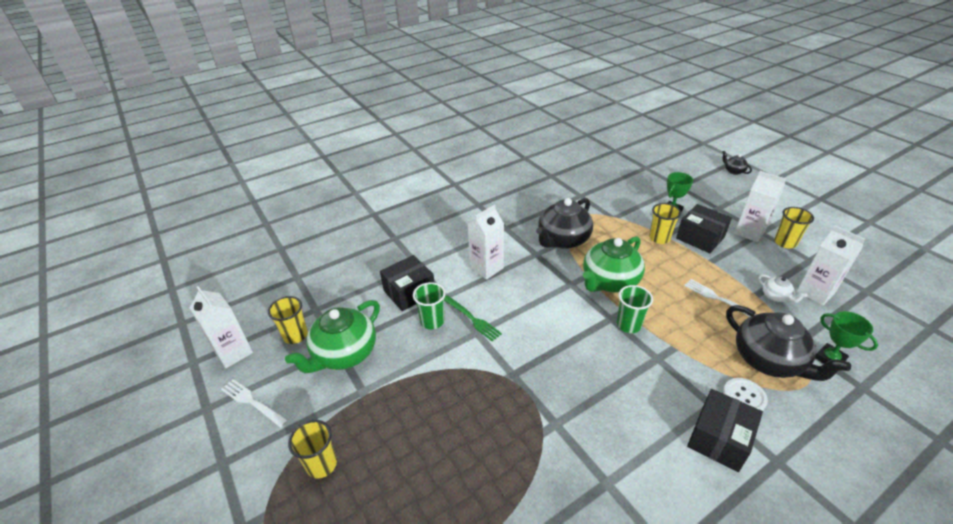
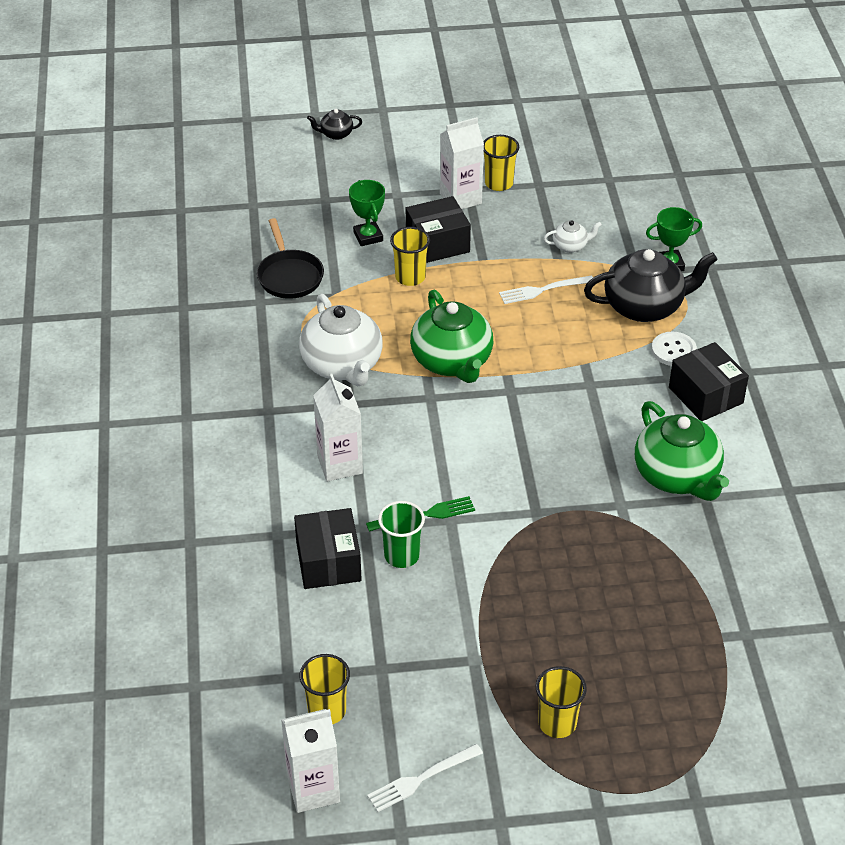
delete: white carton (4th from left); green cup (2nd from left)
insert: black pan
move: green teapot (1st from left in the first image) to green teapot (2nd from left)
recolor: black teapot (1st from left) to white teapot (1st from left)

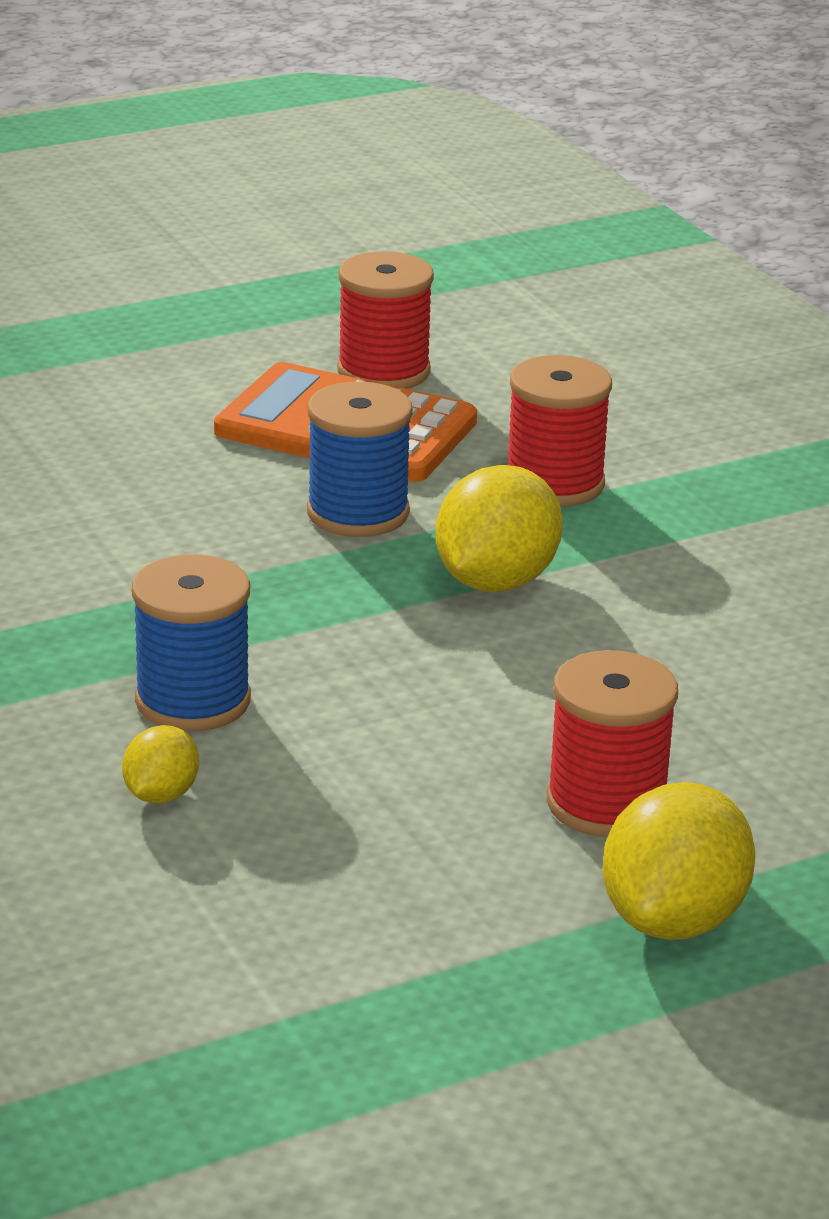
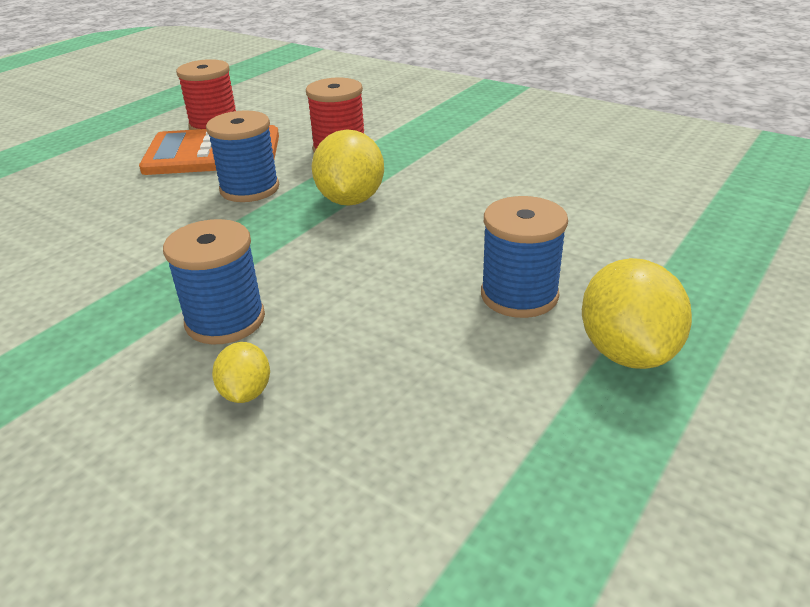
recolor: red spool (3rd from left) to blue spool (3rd from left)

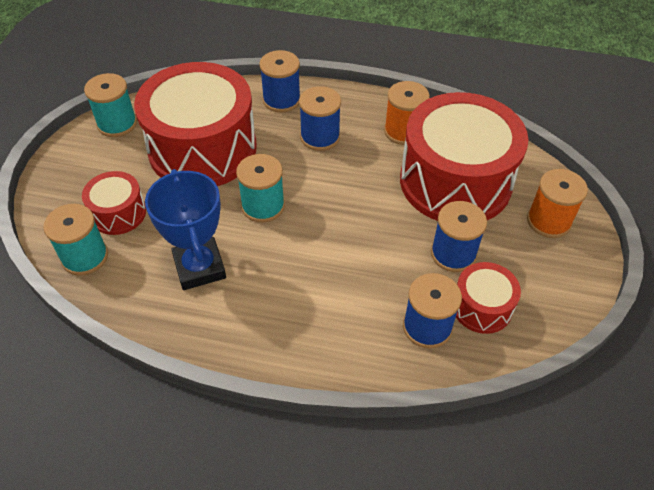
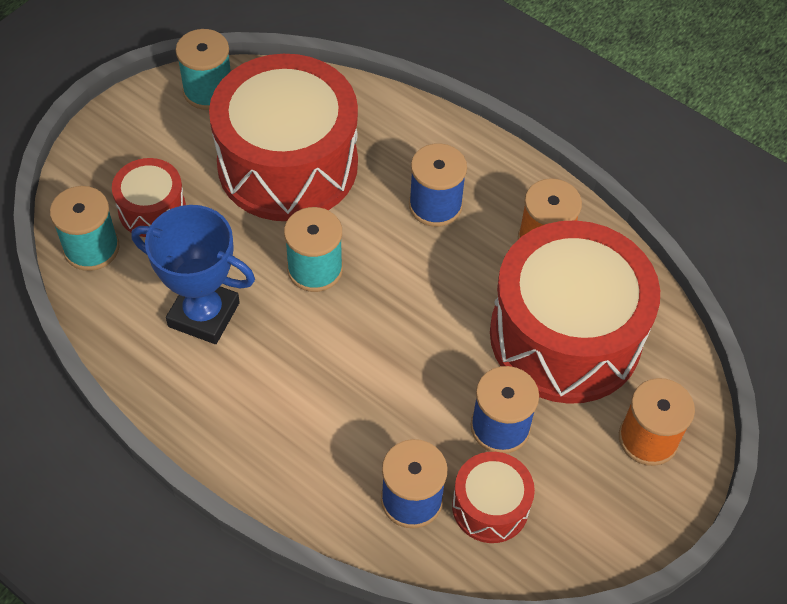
delete: blue spool (1st from left)
rotate: blue trophy 75 degrees counterclockwise

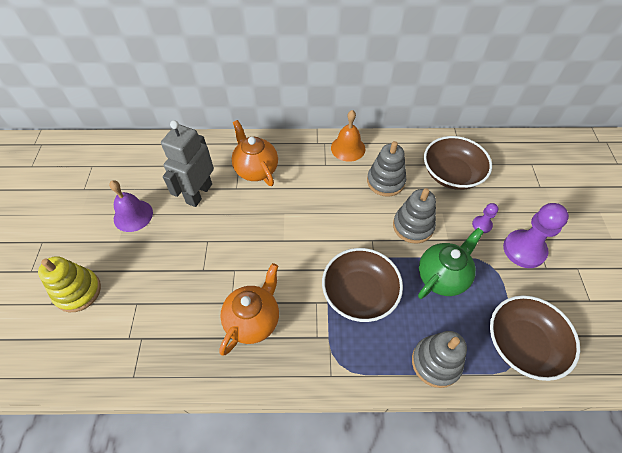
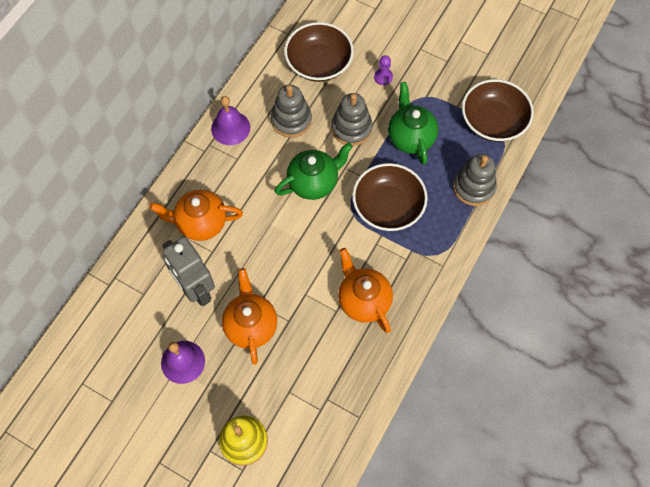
delete: purple pawn (2nd from left)
insert: green teapot (1st from left); orange teapot (2nd from left)
recolor: orange bell to purple bell (2nd from left)

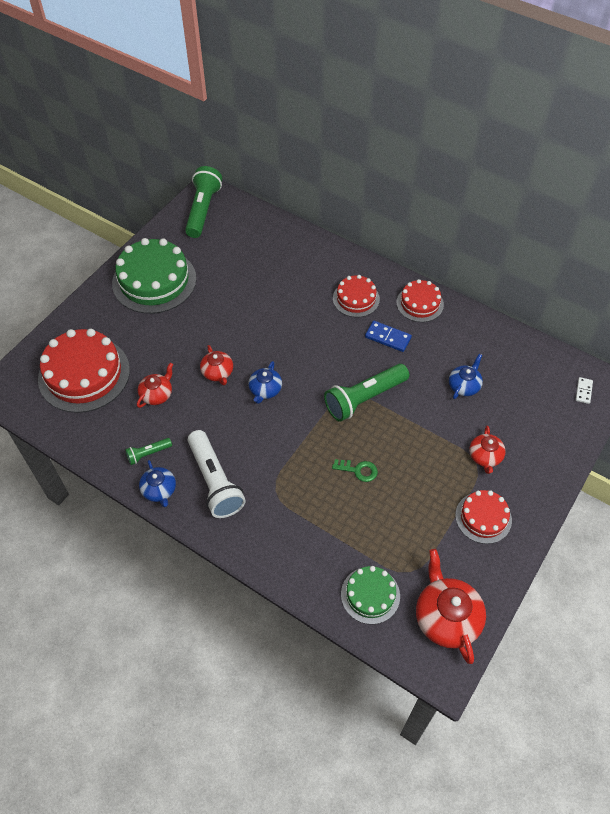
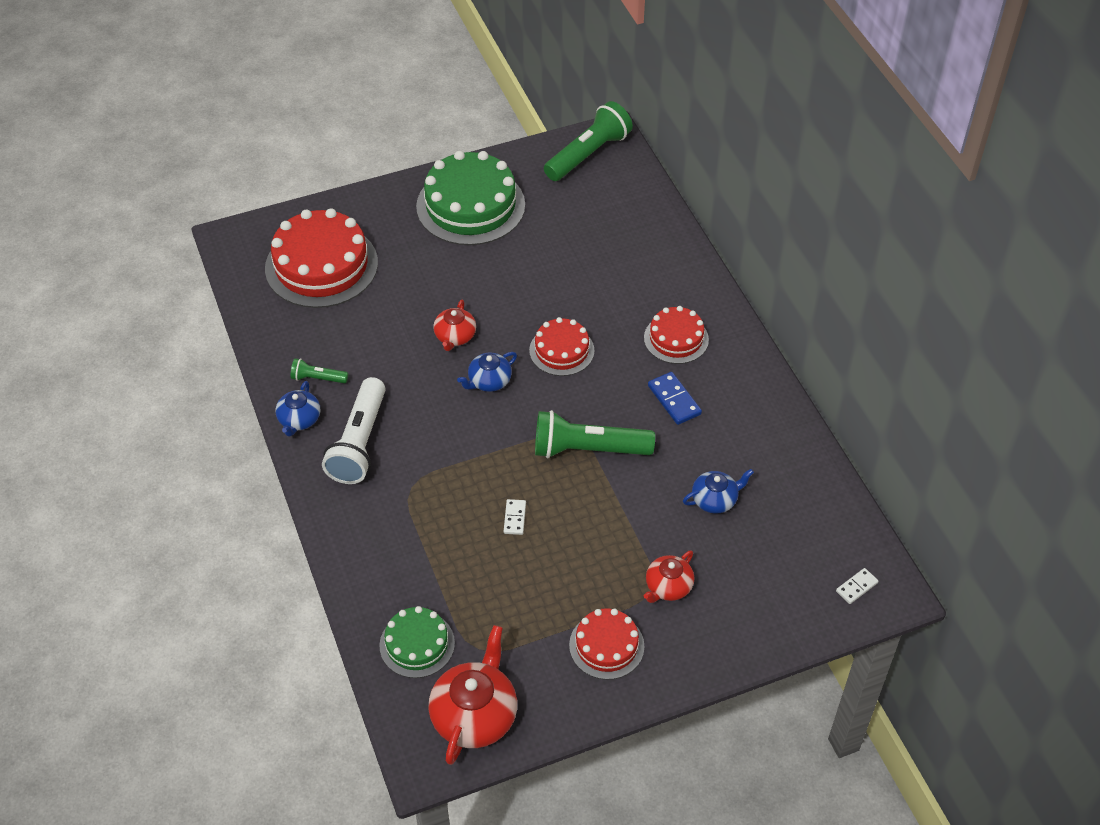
delete: red teapot (1st from left)
move: red cake (3rd from left in the first image) to red cake (2nd from left)
replace: green key to white domino (1st from left)

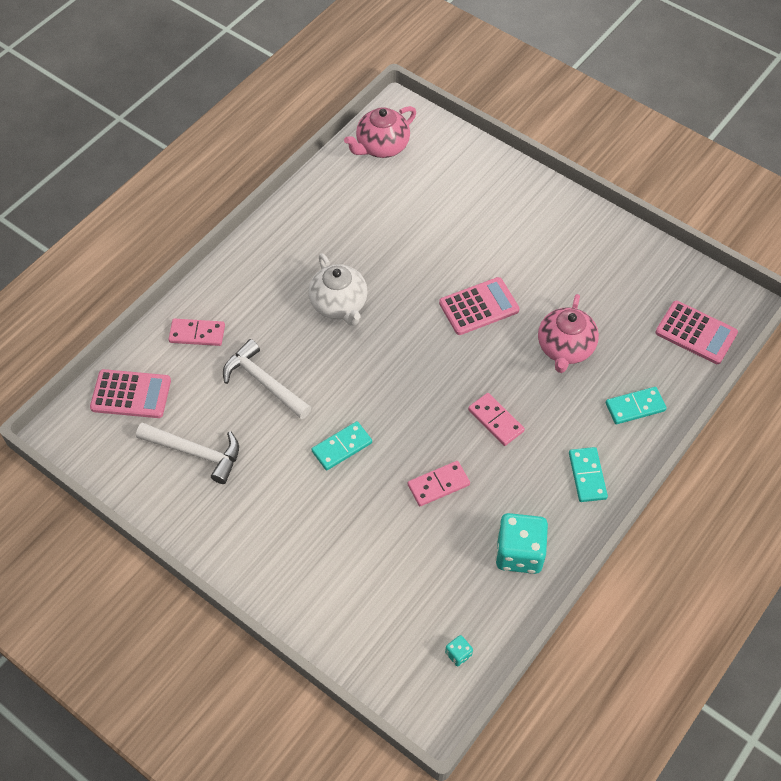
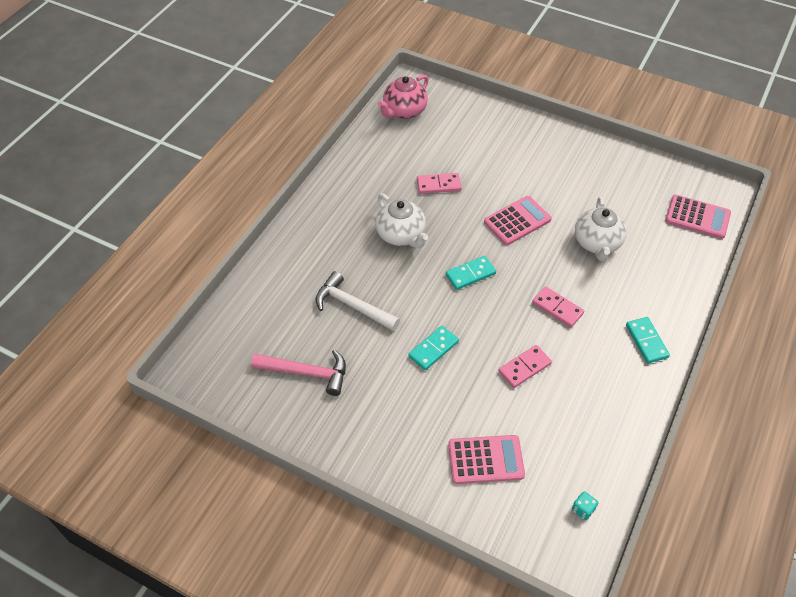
delete: turquoise dice (2nd from left)
move: pink domino (1st from left); pink calculator (1st from left); turquoise domino (3rd from left in the first image) to turquoise domino (2nd from left)
recolor: pink teapot (2nd from left) to white teapot (2nd from left); white hammer (1st from left) to pink hammer

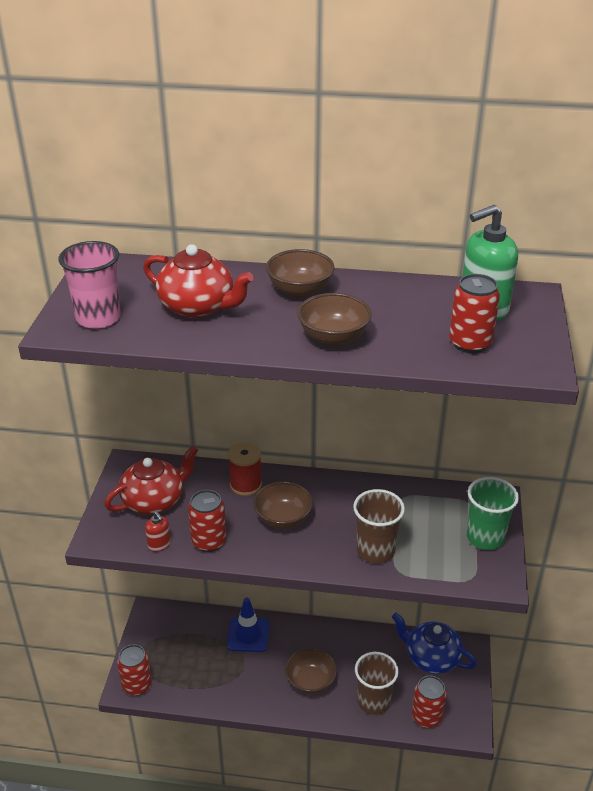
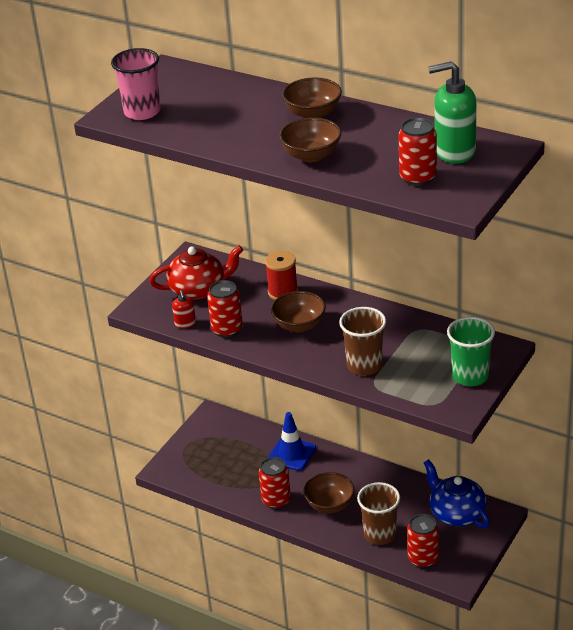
delete: red teapot (2nd from left)
move: red can (1st from left in the first image) to red can (2nd from left)

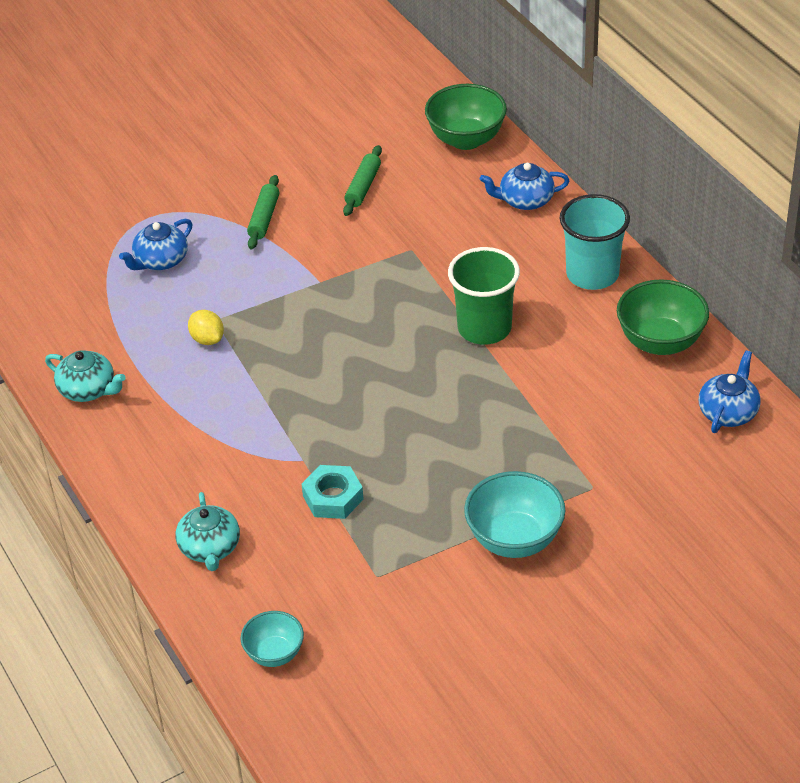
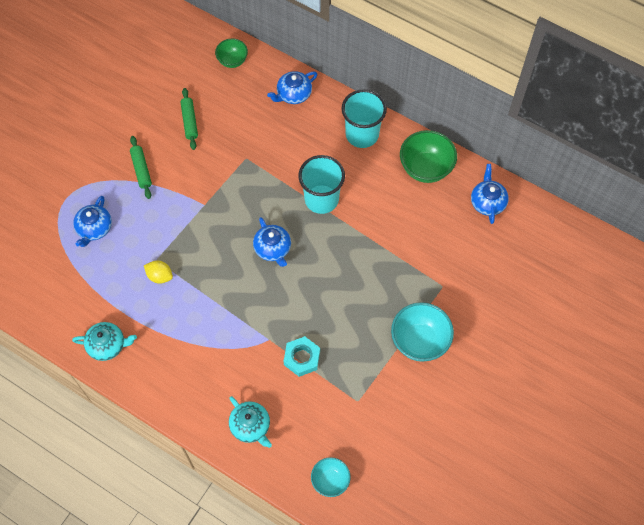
insert: blue teapot (2nd from left)
recolor: green cup to turquoise cup (1st from left)
resize: green bowl (1st from left) x0.60

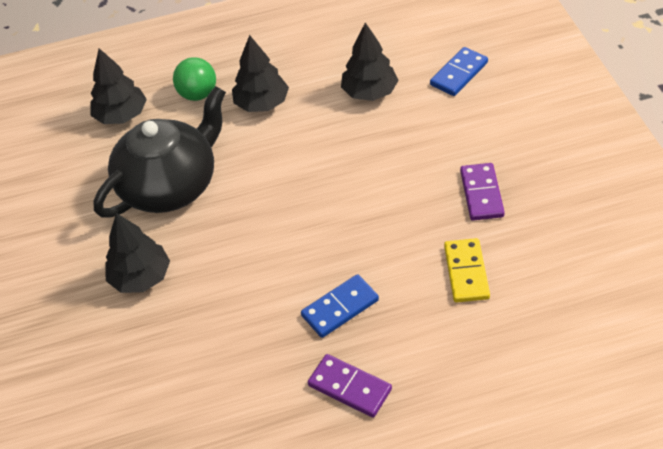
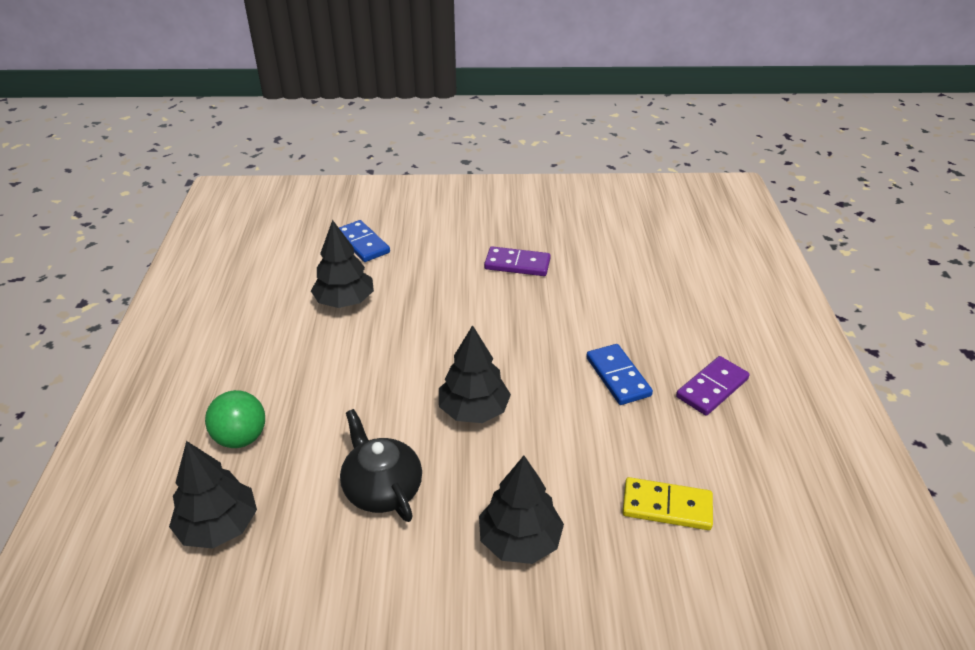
move: black tree (3rd from left); yellow domino
resize: black teapot x0.59

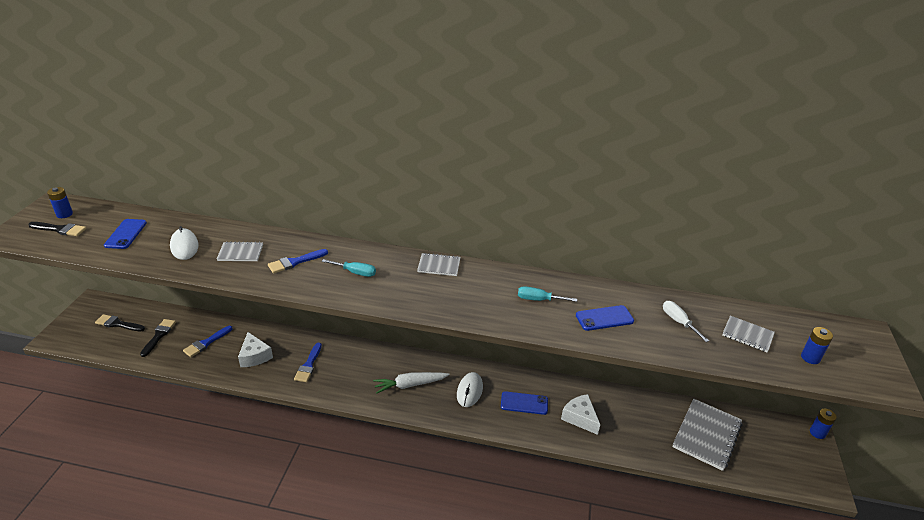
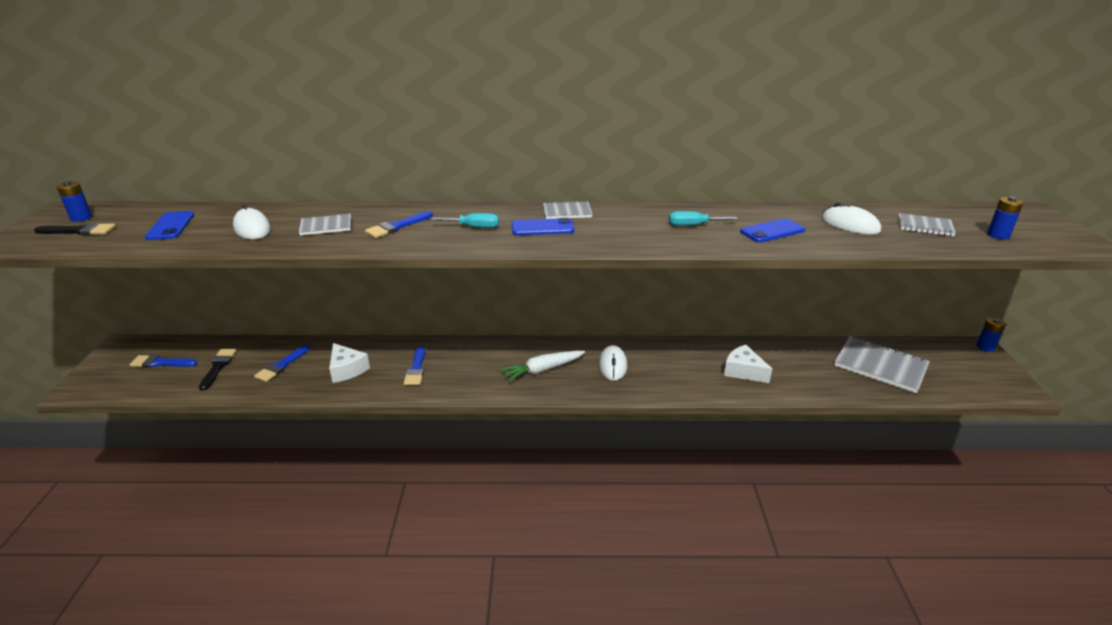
move: blue phone (2nd from left)
replace: white screwdriver to white mouse (3rd from left)
recolor: black brush (2nd from left) to blue brush (1st from left)
rotate: grey notebook (3rd from left) 75 degrees counterclockwise

